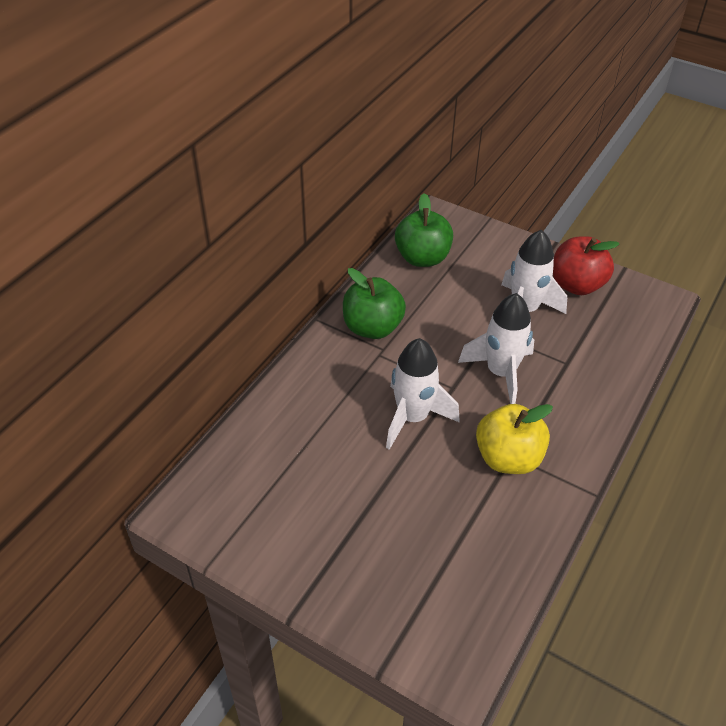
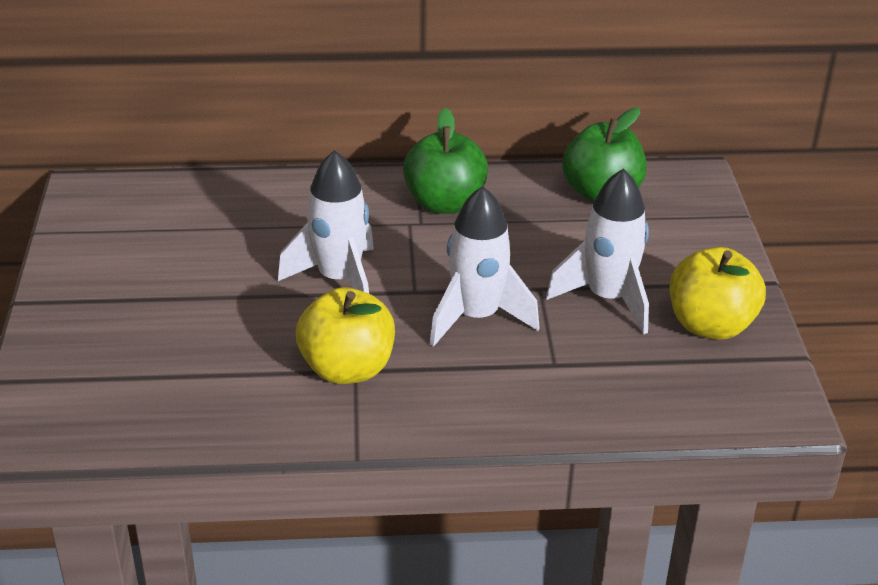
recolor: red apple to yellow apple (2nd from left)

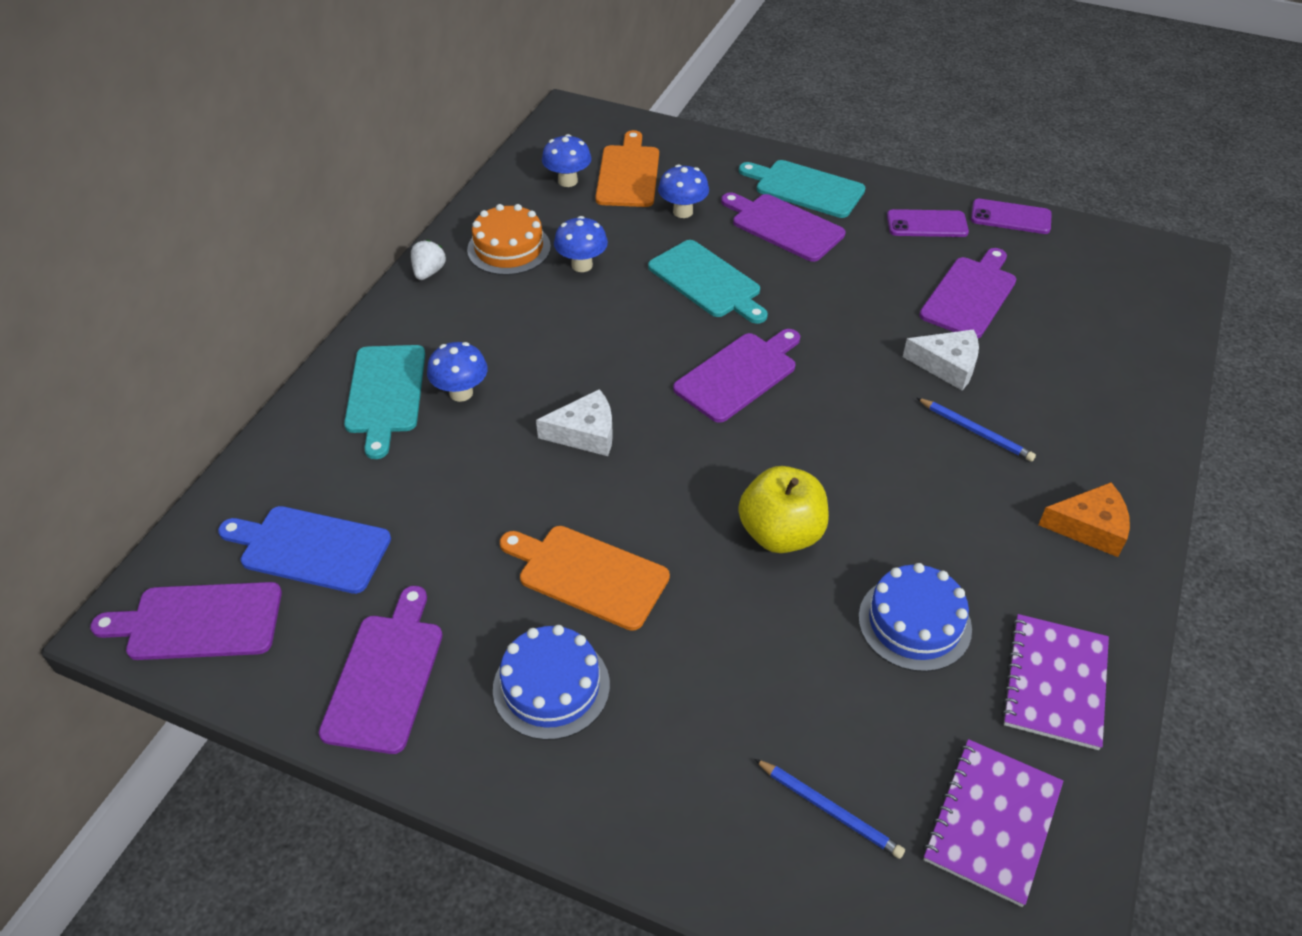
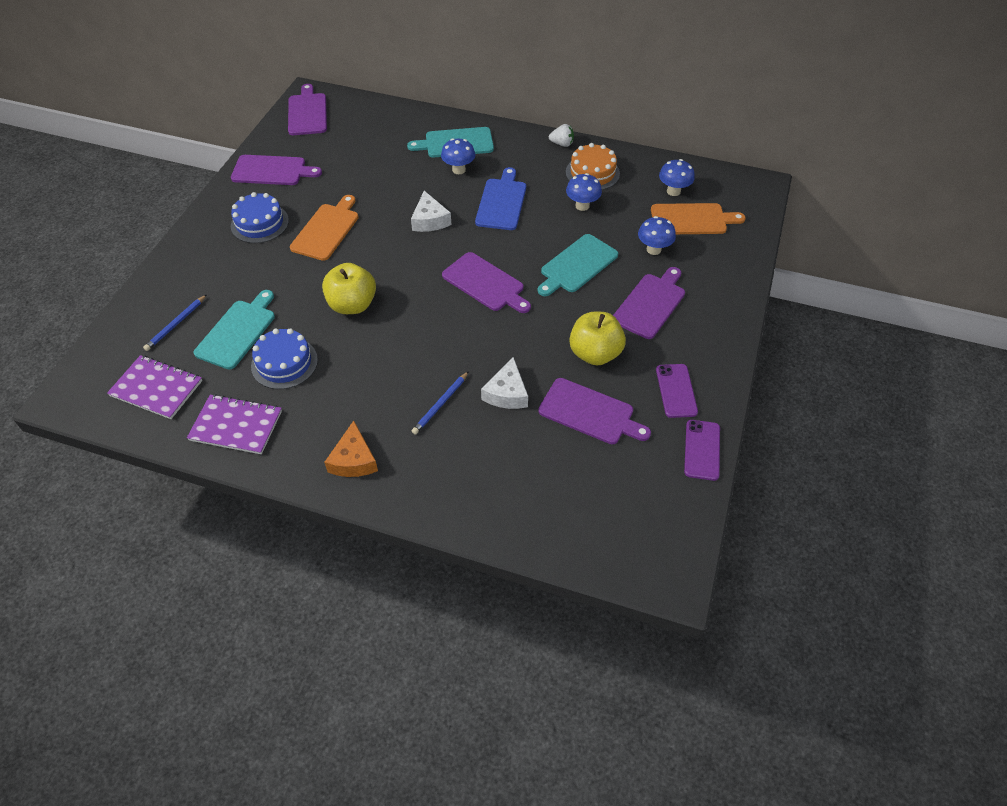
insert: yellow apple (2nd from left)
move: turquoise cutting board (3rd from left in the first image) to turquoise cutting board (1st from left); blue cutting board

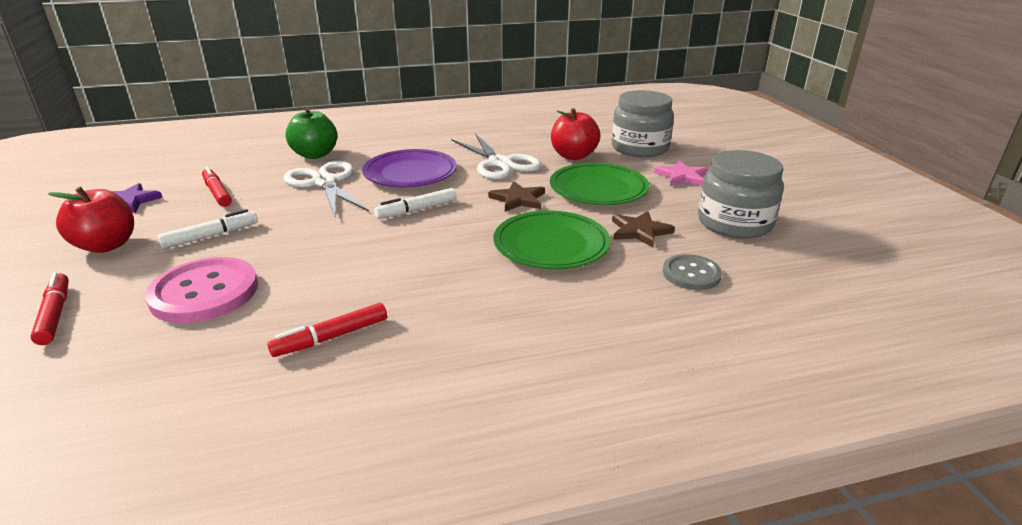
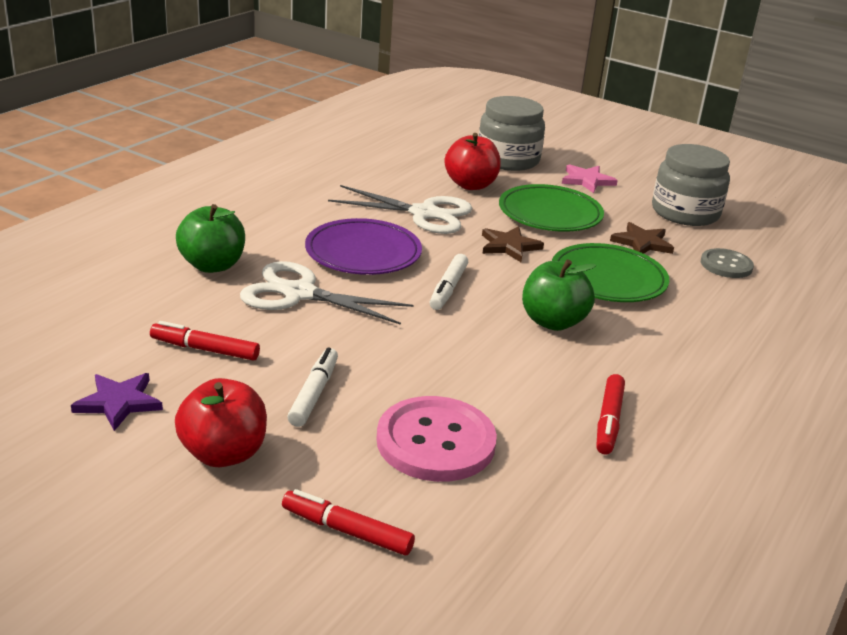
insert: green apple (2nd from left)

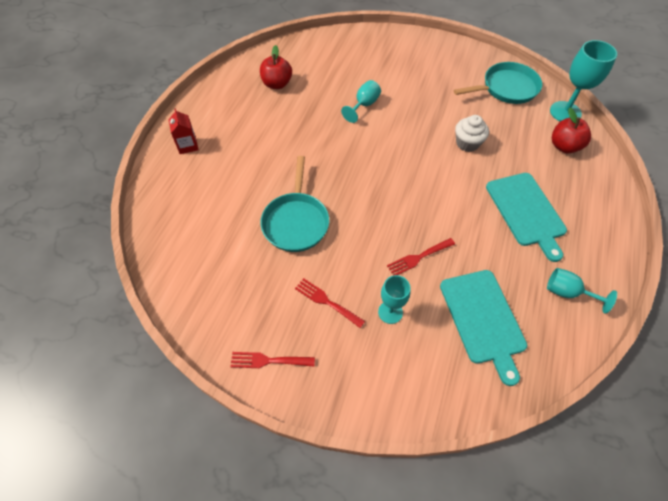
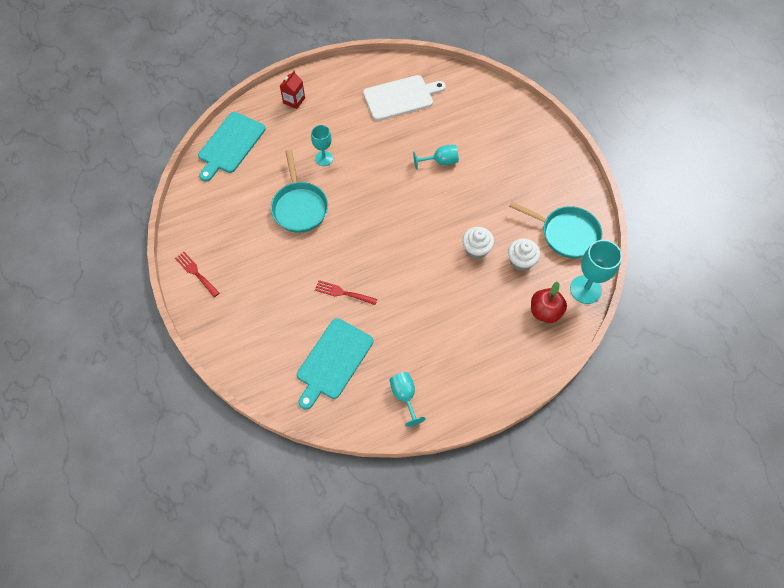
delete: red fork (2nd from left)
insert: white cupcake (2nd from left)
move: turquoise cutting board (2nd from left in the first image) to turquoise cutting board (1st from left); turquoise goblet (2nd from left in the first image) to turquoise goblet (1st from left)
replace: red apple (1st from left) to white cutting board
rotate: turquoise pan (1st from left) 60 degrees counterclockwise

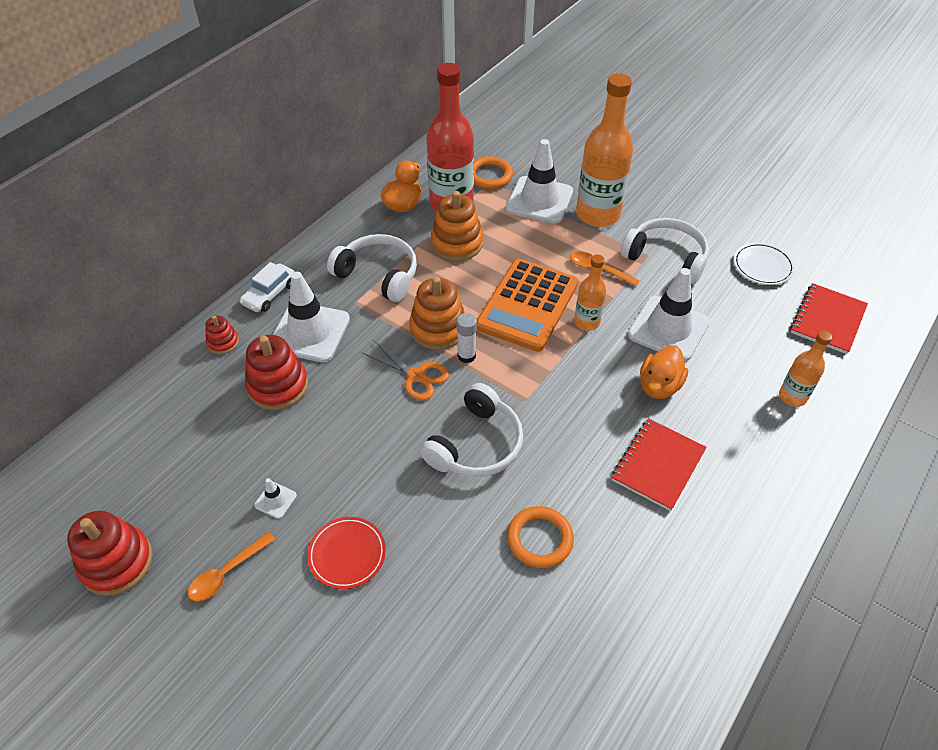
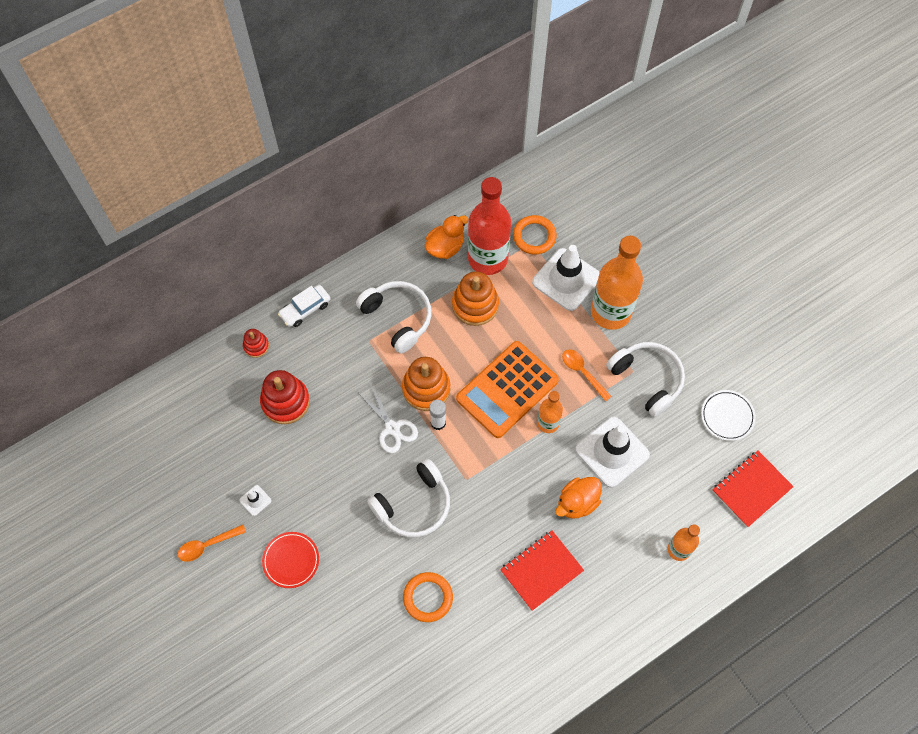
delete: white traffic cone (2nd from left); red stacking toy (1st from left)
recolor: orange scissors to white scissors

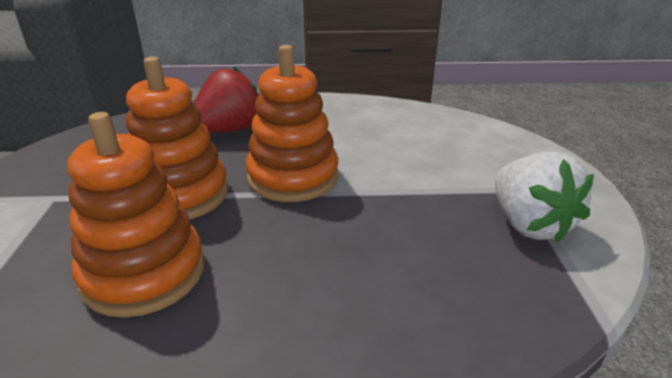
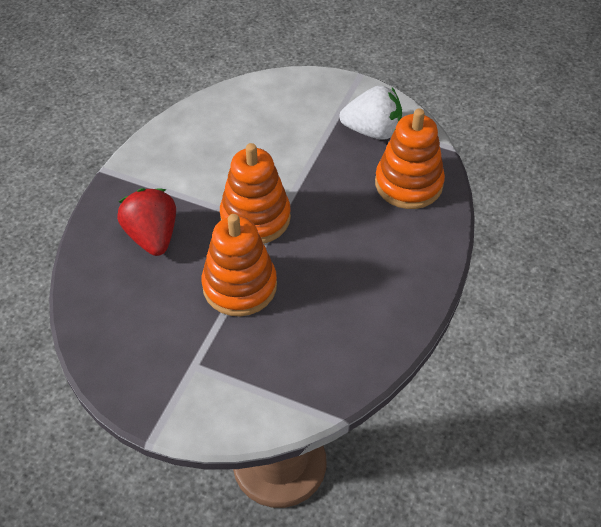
move: orange stacking toy (1st from left in the first image) to orange stacking toy (3rd from left)

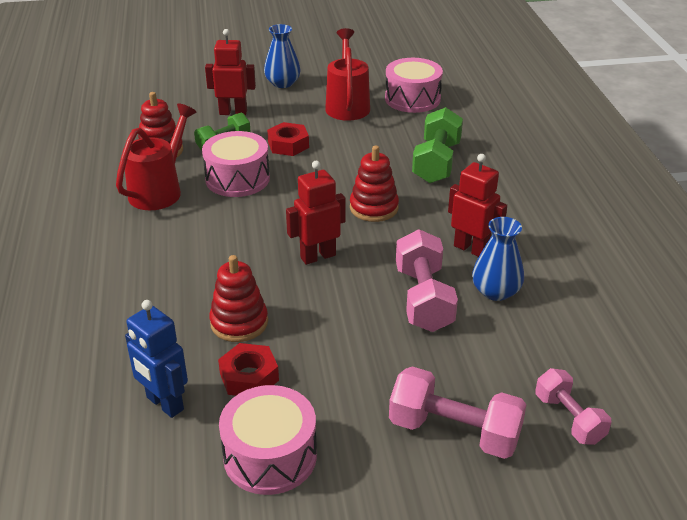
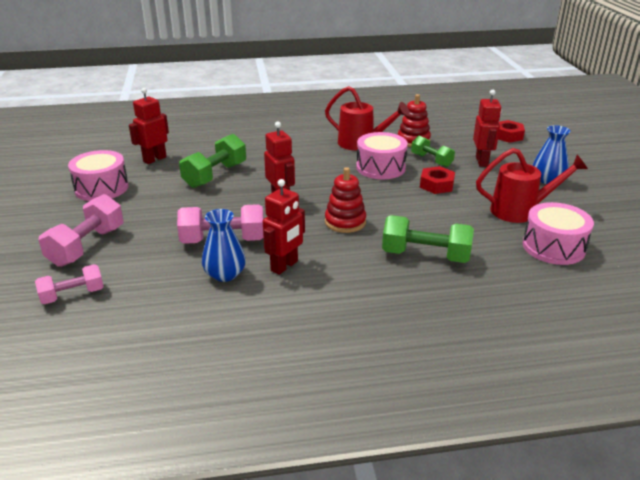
move: red nut (1st from left in the first image) to red nut (2nd from left)
replace: red stacking toy (2nd from left) to green dumbbell (1st from left)
recolor: blue robot to red robot (1st from left)

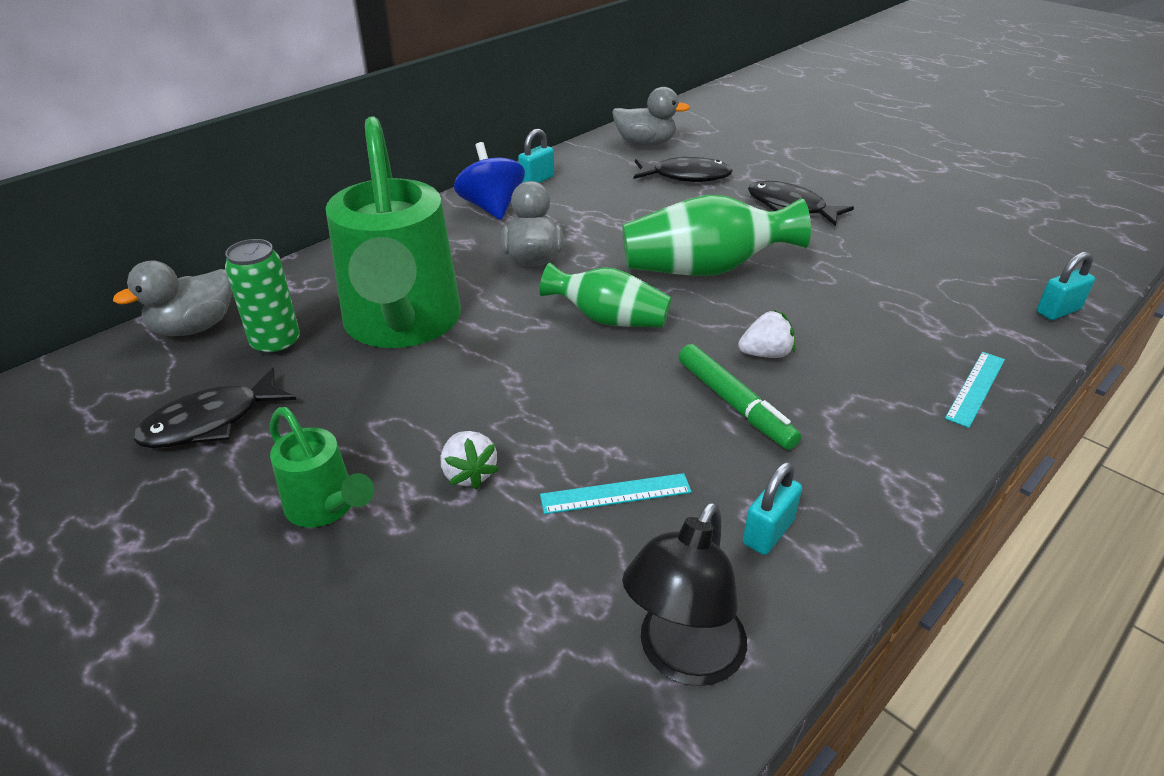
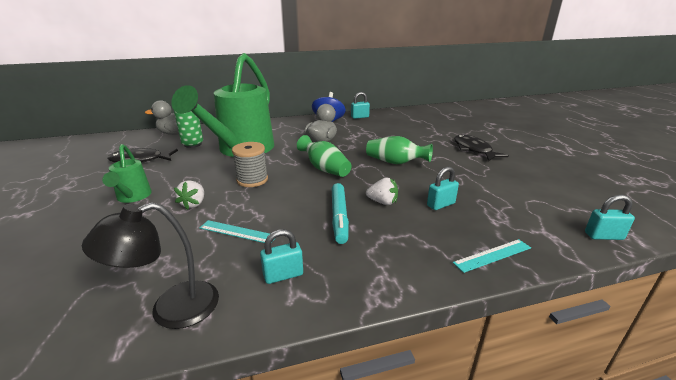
delete: grey duck (3rd from left); black fish (2nd from left)
insert: grey spool; turquoise padlock (3rd from left)
recolor: green marker to turquoise marker
resize: green vase (2nd from left) x0.66

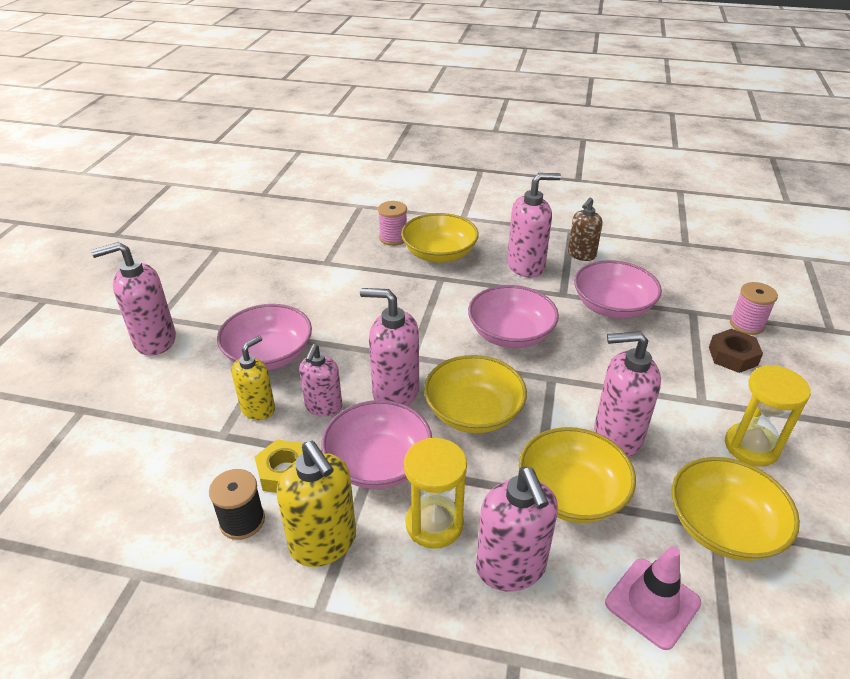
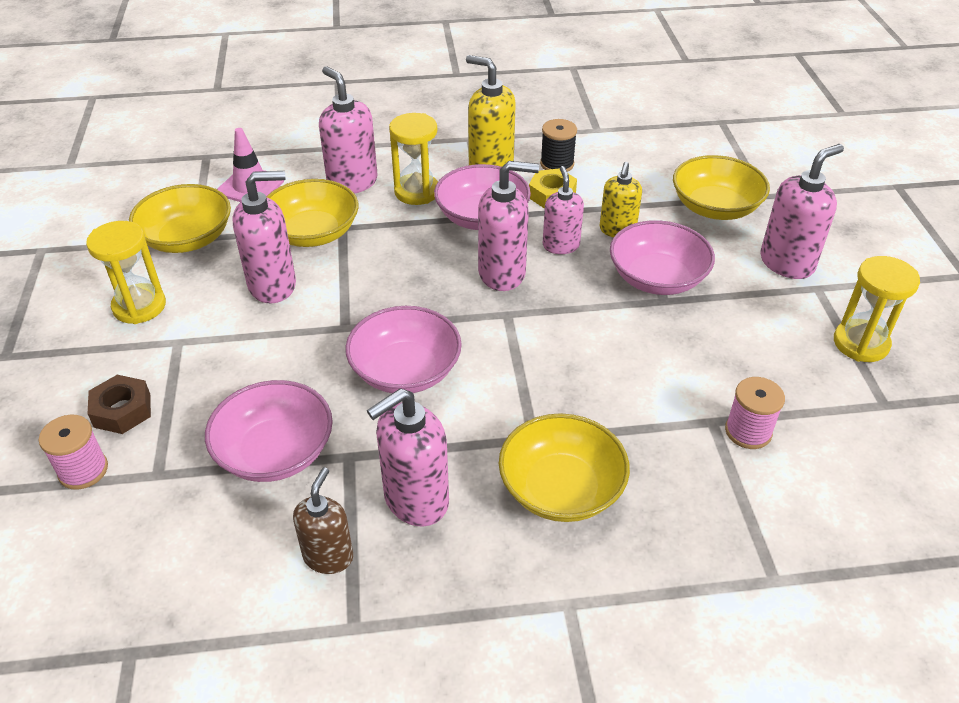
insert: yellow hourglass (3rd from left)
move: pink spool (1st from left in the first image) to pink spool (2nd from left); yellow bowl (2nd from left in the first image) to yellow bowl (4th from left)

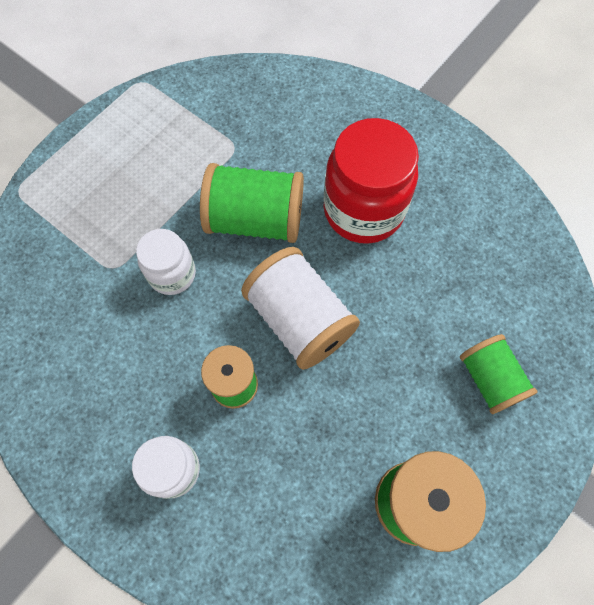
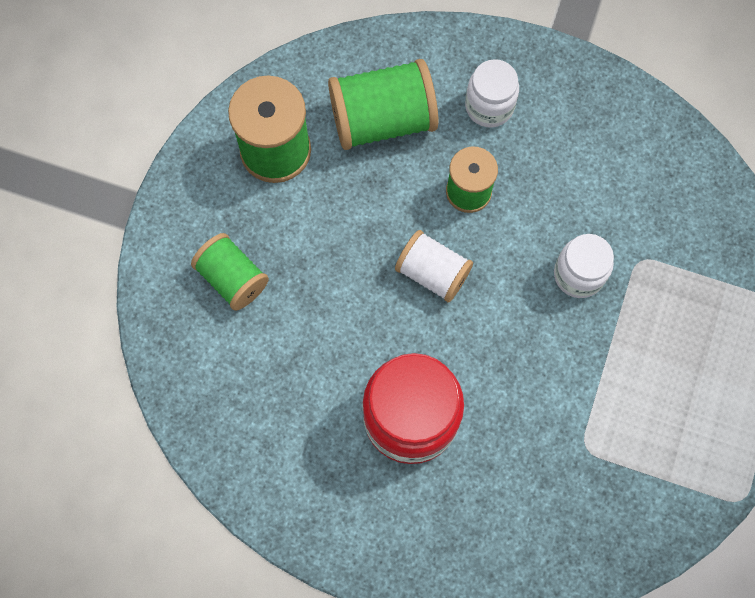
move: green spool (2nd from left in the first image) to green spool (3rd from left)
resize: white spool x0.64

